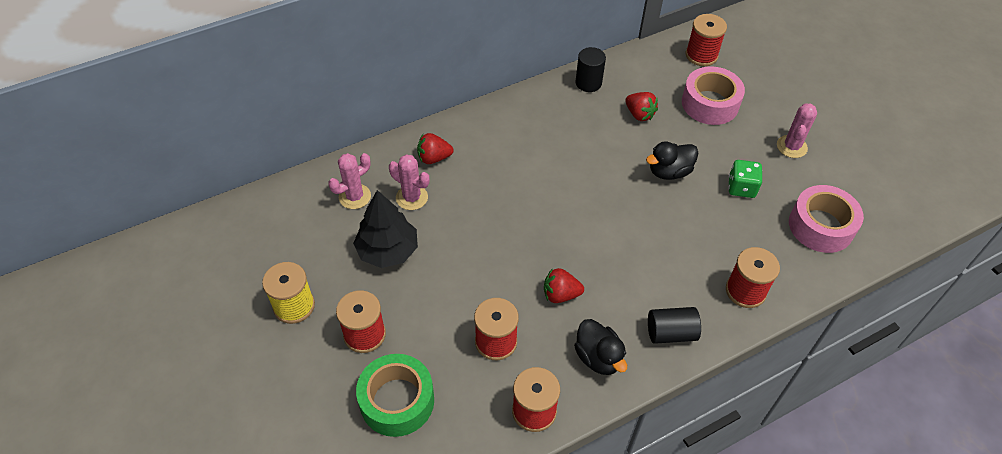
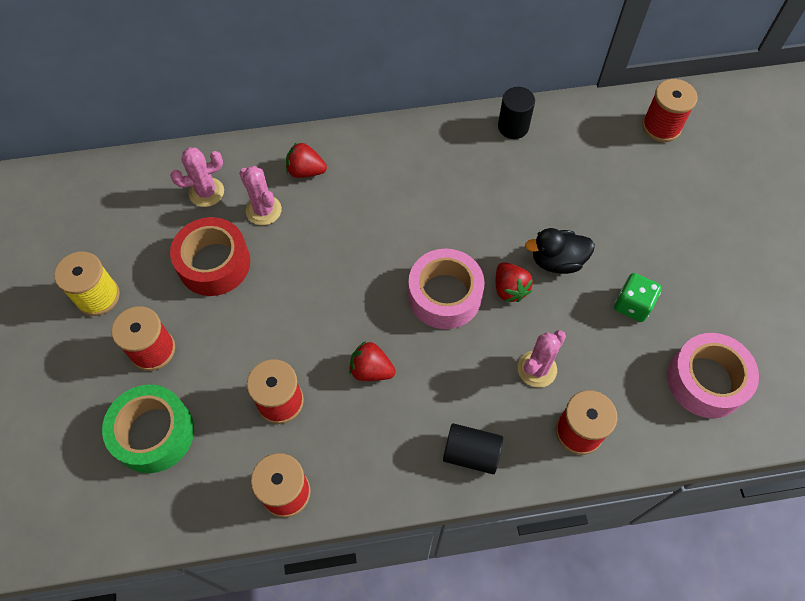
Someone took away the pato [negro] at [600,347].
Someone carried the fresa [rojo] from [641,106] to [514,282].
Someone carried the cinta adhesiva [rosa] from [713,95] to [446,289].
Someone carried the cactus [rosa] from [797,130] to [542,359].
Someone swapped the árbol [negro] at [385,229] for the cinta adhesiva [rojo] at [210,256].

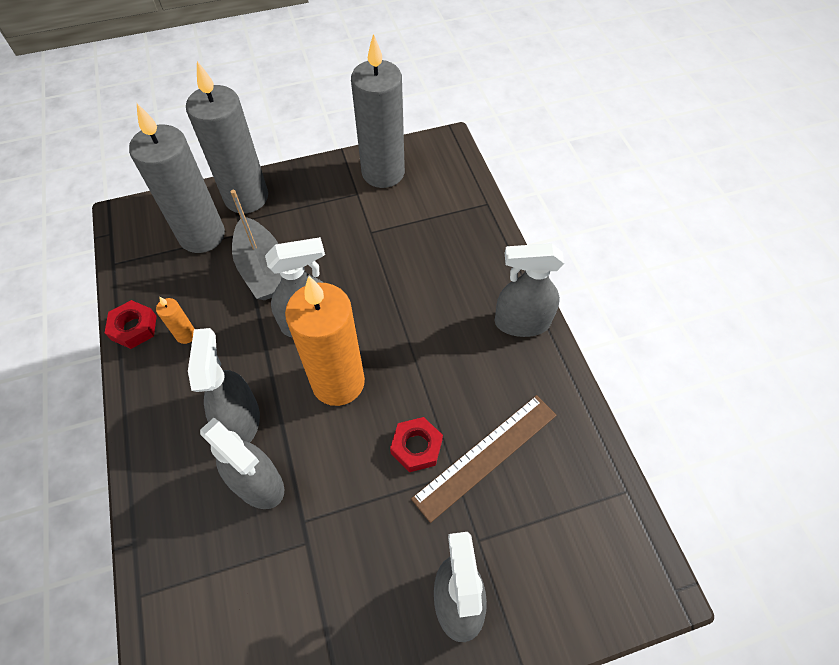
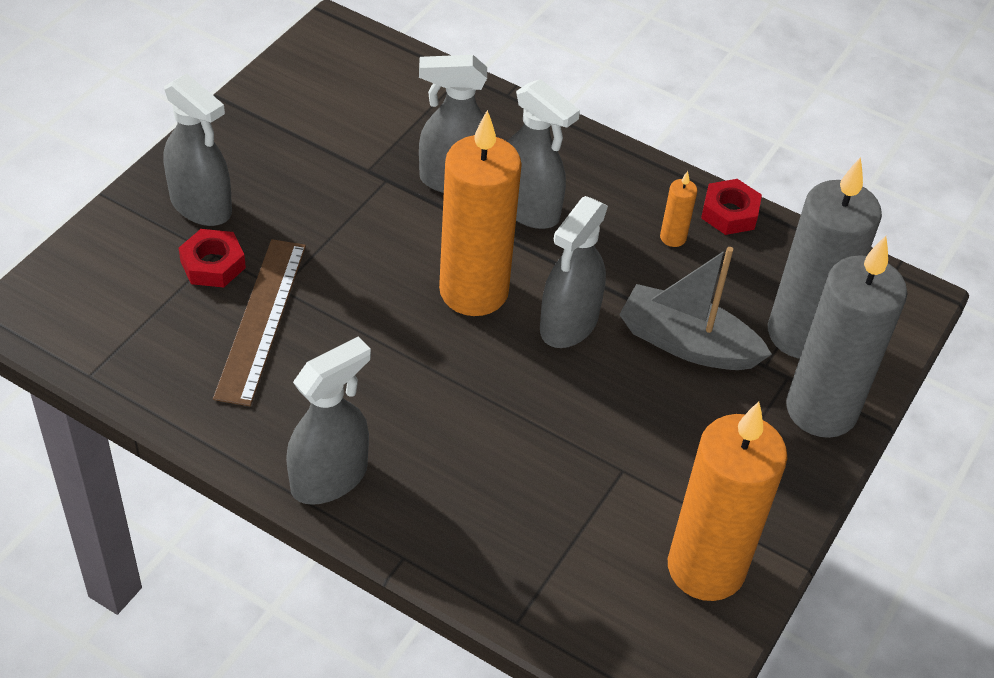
Someone carried the tuerca [rojo] from [416,444] to [212,258].
Someone repainted the vela [gris] at [378,111], which became the vela [naranja] at [727,501].

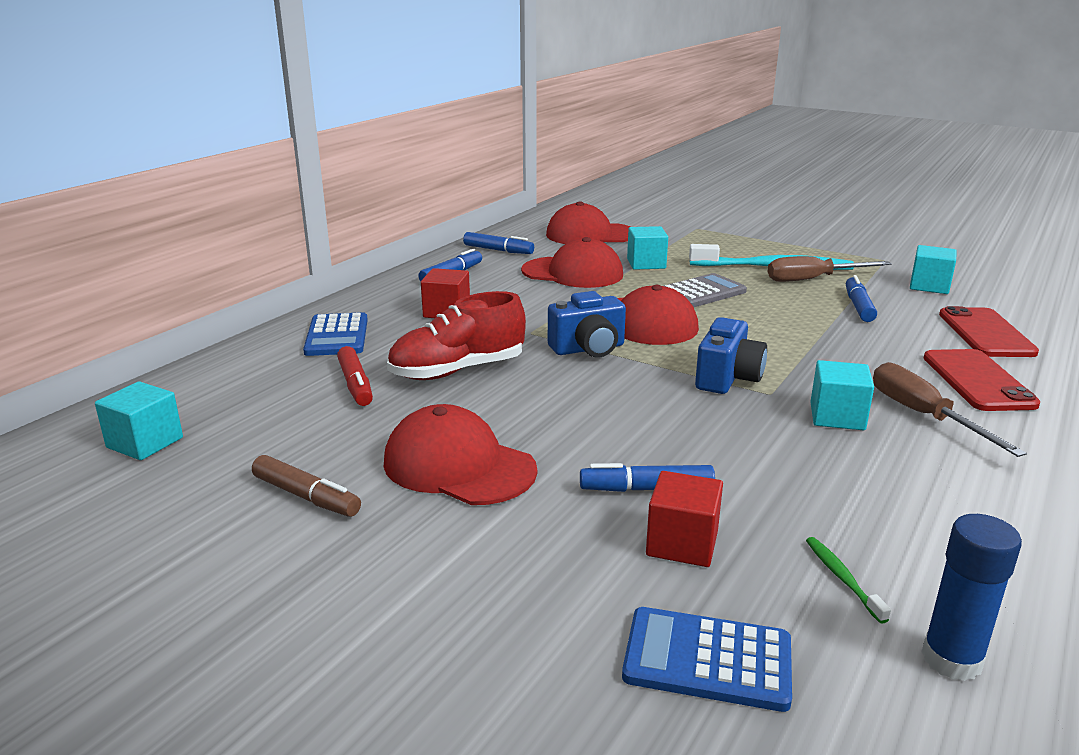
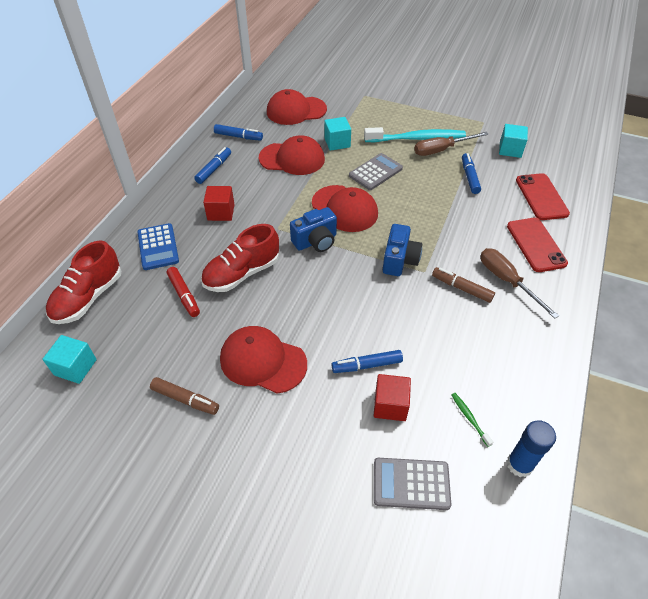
Someone put down the zapato [rojo] at [83,282].
Someone swapped the cubo [turquesa] at [842,395] for the rotulador [marrón] at [463,285].
Someone repainted the calculadora [azul] at [707,659], which became the calculadora [gris] at [412,484].

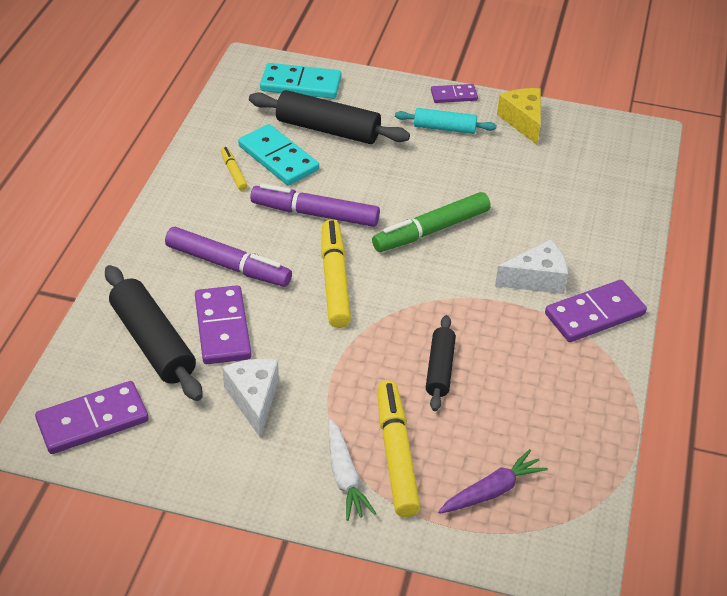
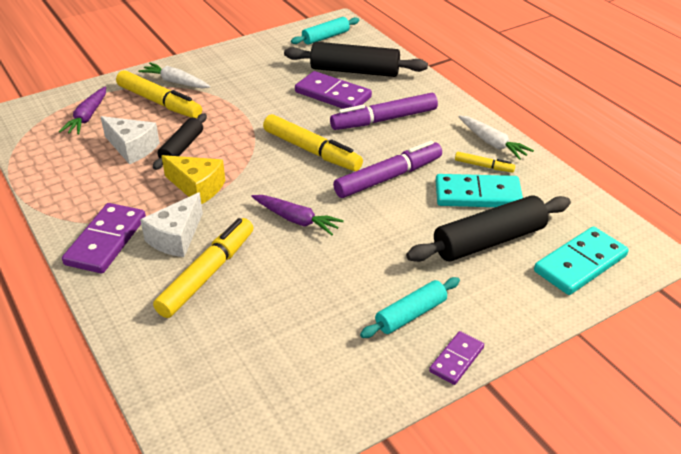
Someone put down the rotulador [amarillo] at [203,268].
Someone put down the zanahoria [blanco] at [496,137].
Someone carried the queso [blanco] from [250,398] to [130,140].
Someone carried the queso [amarillo] from [519,116] to [193,179].
Someone swapped the ficha de dominó [morado] at [92,417] for the rodillo [turquesa] at [325,31].
Someone swapped the rotulador [verde] at [431,222] for the zanahoria [morado] at [297,215].
Someone rotated the rodillo [negro] at [441,363] by 60 degrees clockwise.

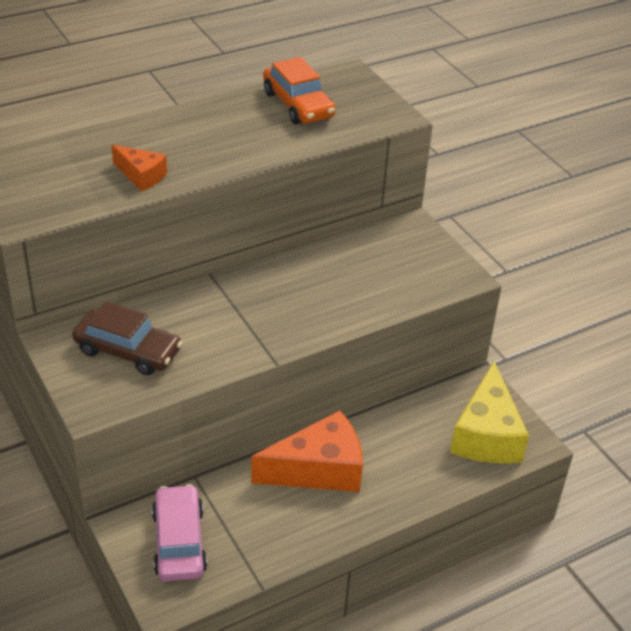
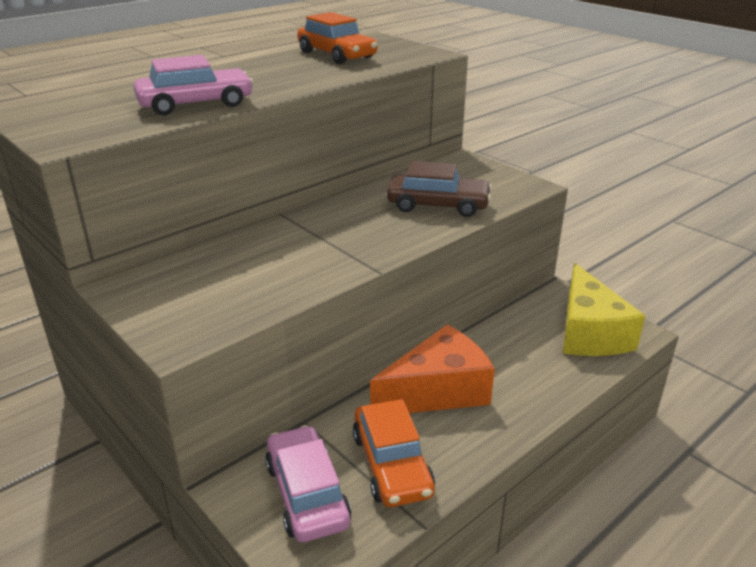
Someone put down the coche [naranja] at [394,453].
Someone carried the coche [marrón] from [127,338] to [439,189].
Someone swapped the queso [naranja] at [139,168] for the coche [rosa] at [193,85].

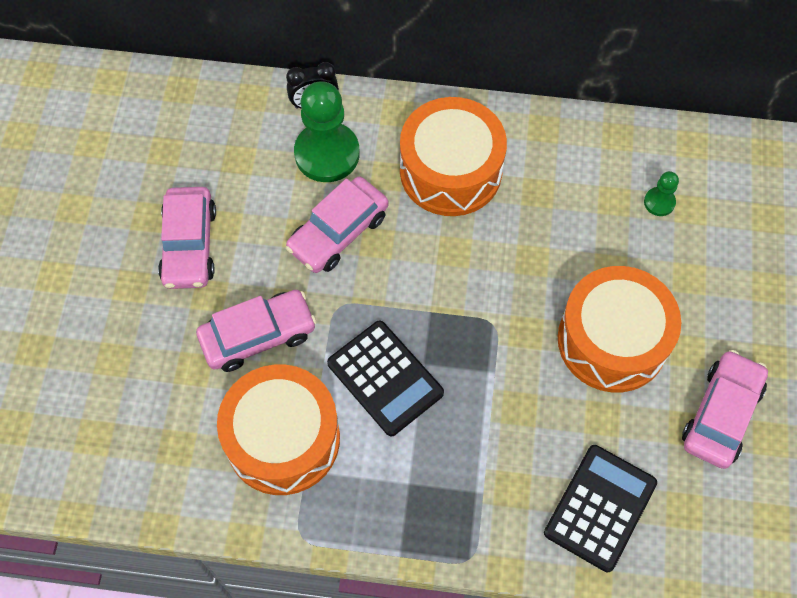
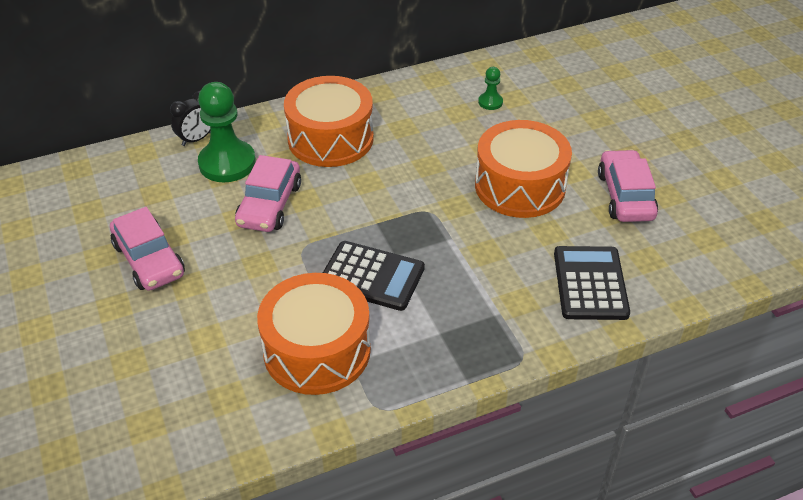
Someone took away the coche [rosa] at [256,331].

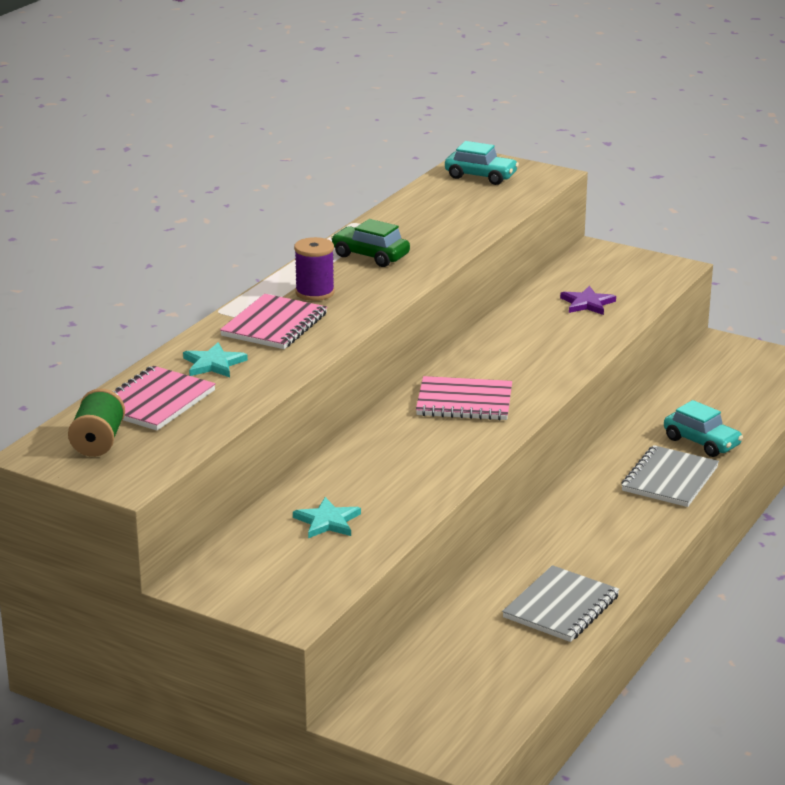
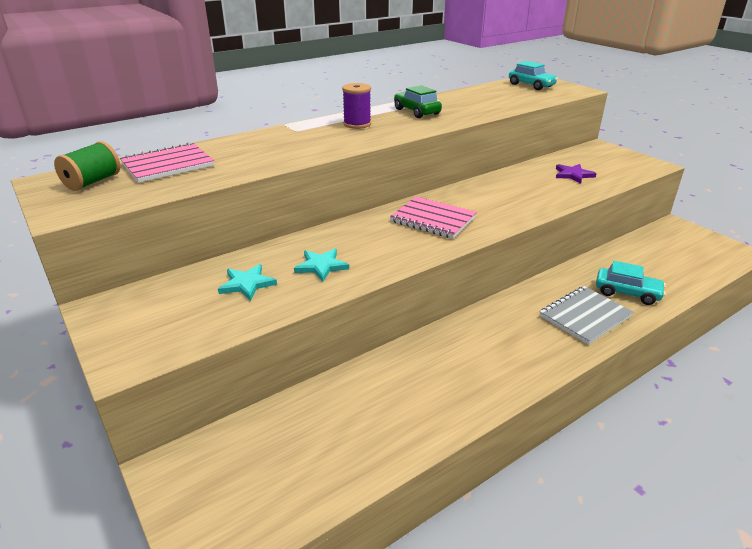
Someone took away the cuaderno [rosa] at [273,321].
Someone took away the cuaderno [gris] at [561,603].
Someone carried the estrella [turquesa] from [215,360] to [321,265].
Someone rotated the coche [turquesa] at [703,428] by 45 degrees counterclockwise.

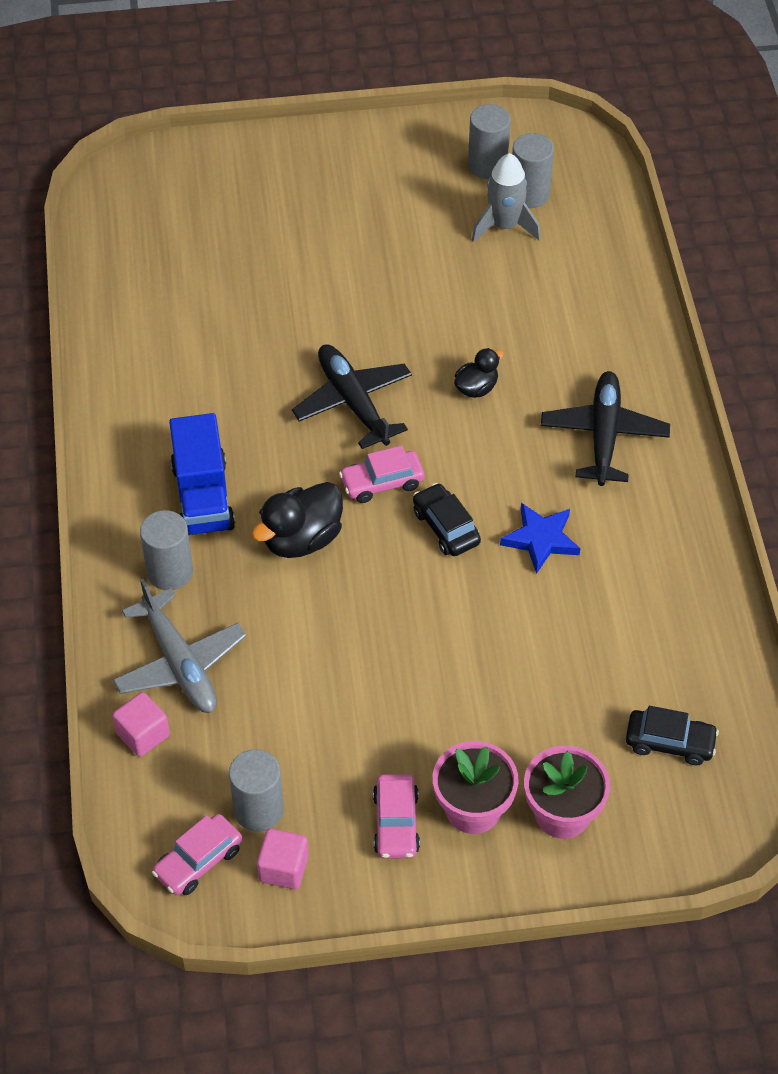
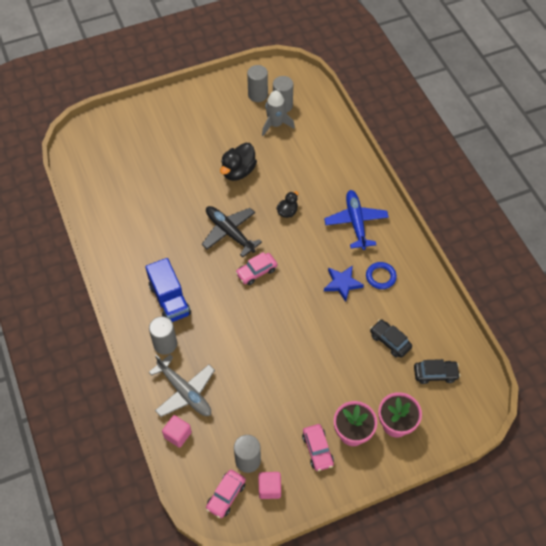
Someone put down the anillo [azul] at [381,275].
Someone carried the pato [negro] from [297,520] to [238,162].
Someone carried the coche [negro] from [447,519] to [391,338].
Someone repainted the avión [negro] at [605,428], which became the avión [azul] at [356,220].

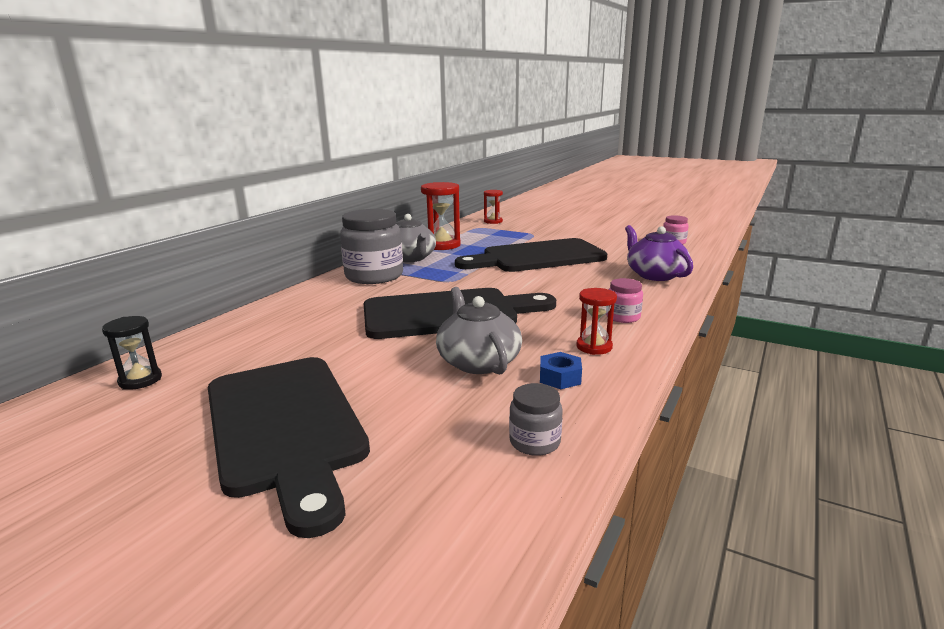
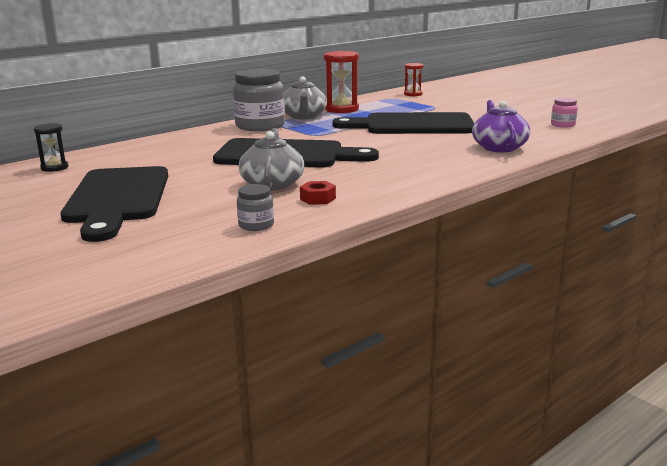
Someone took away the reloj de arena [rojo] at [597,321].
Someone took away the tarro [rosa] at [624,300].
Someone repainted the tuerca [azul] at [561,370], which became the tuerca [rojo] at [318,193].

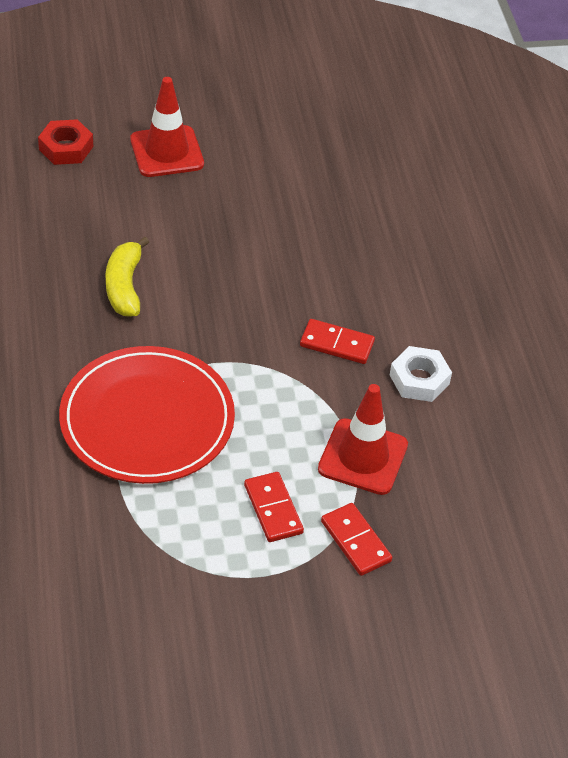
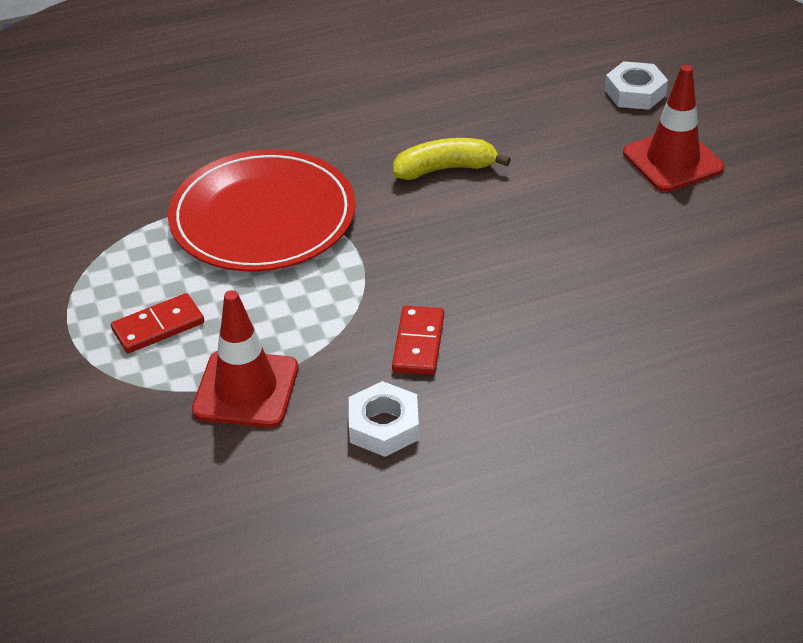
Someone took away the ficha de dominó [rojo] at [356,539].
Someone repainted the tuerca [rojo] at [65,142], which became the tuerca [blanco] at [636,85].

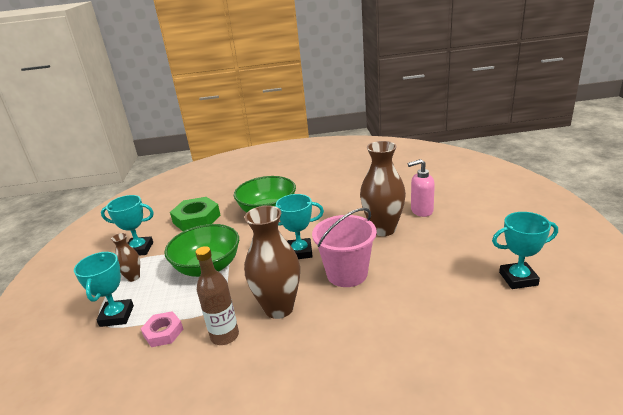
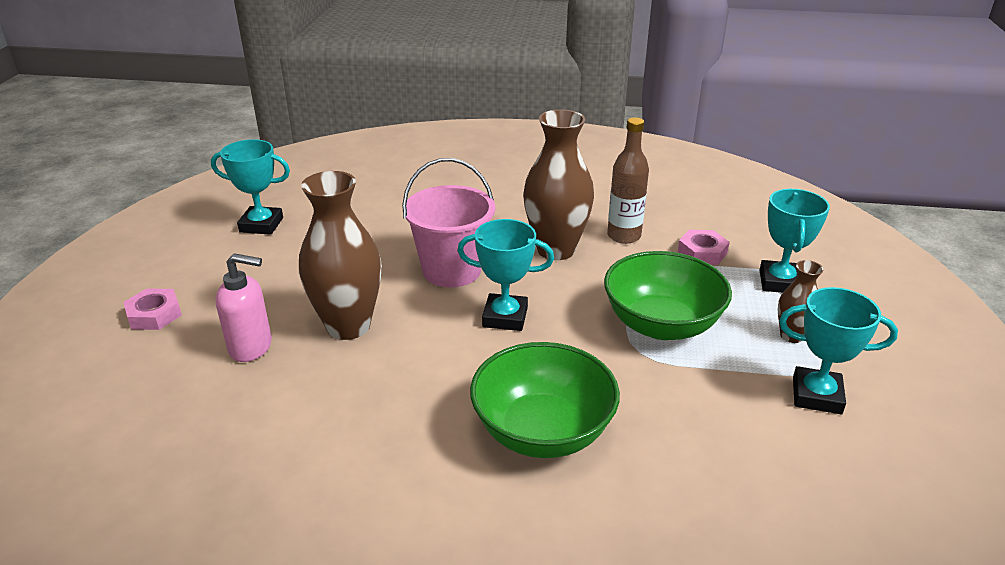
Someone took away the tuerca [verde] at [195,214].
Someone put down the tuerca [rosa] at [152,309].

